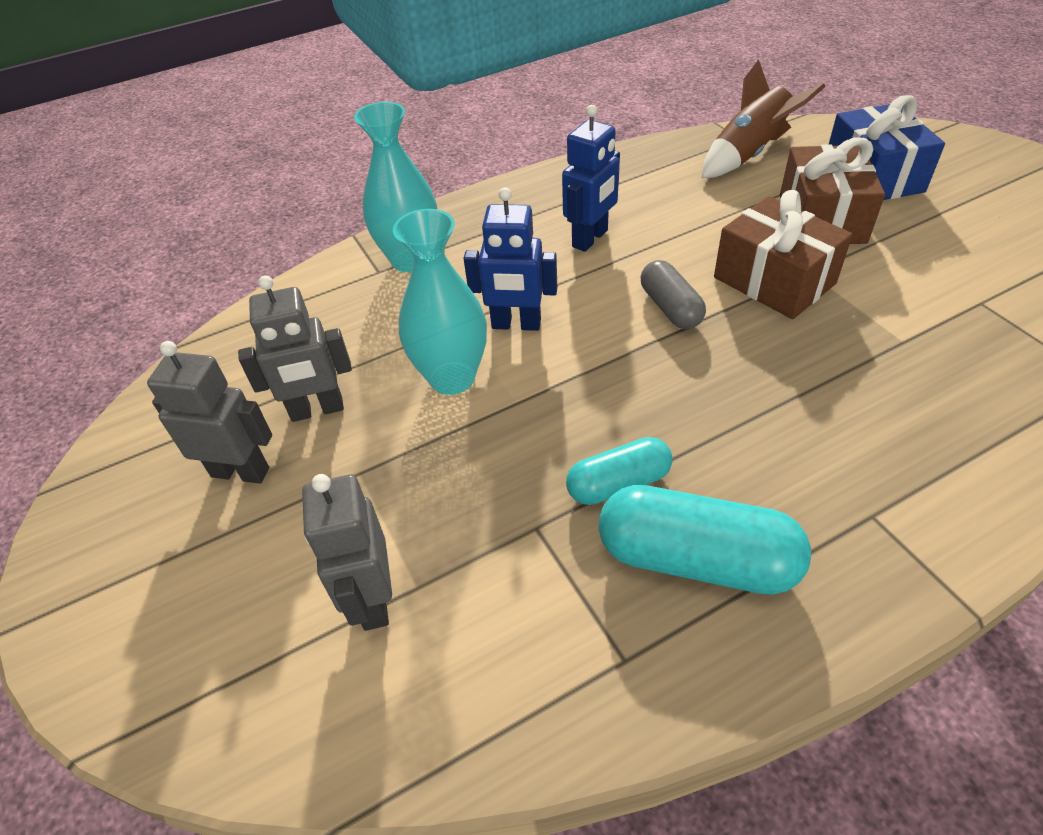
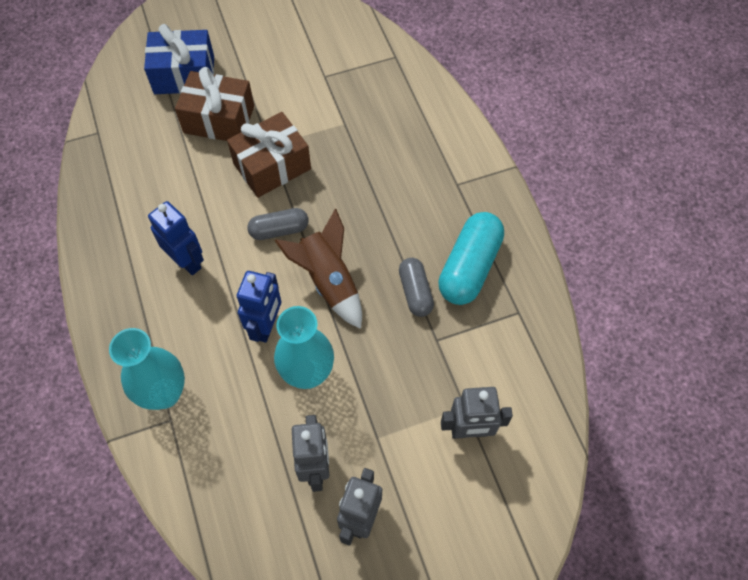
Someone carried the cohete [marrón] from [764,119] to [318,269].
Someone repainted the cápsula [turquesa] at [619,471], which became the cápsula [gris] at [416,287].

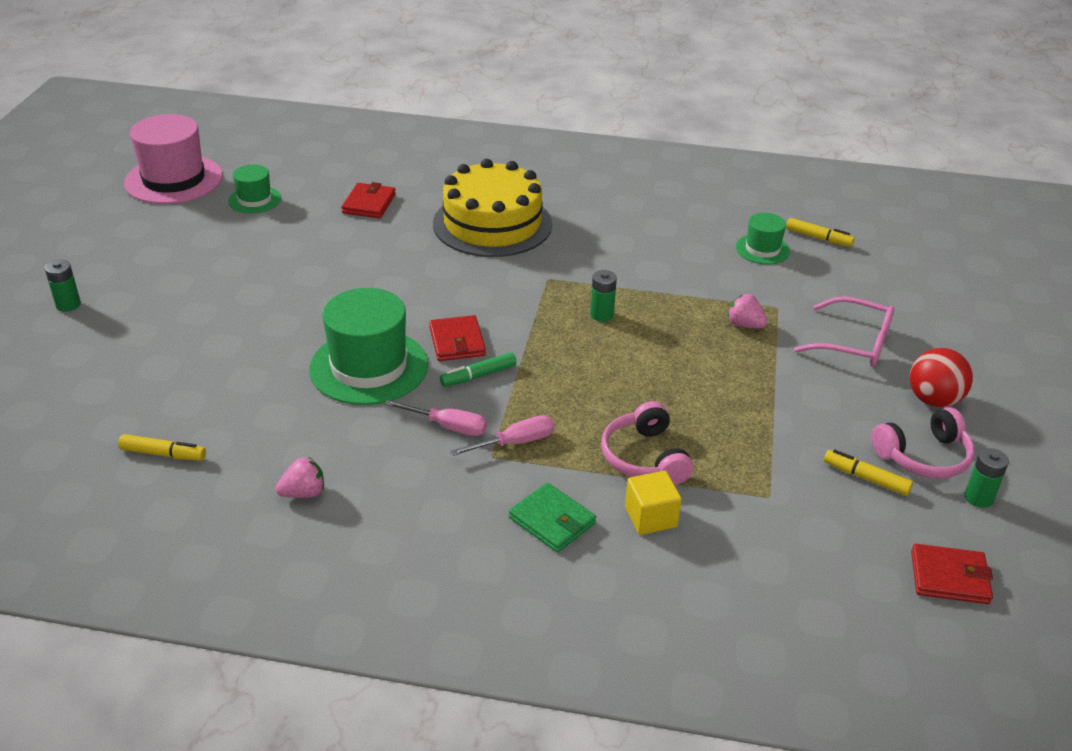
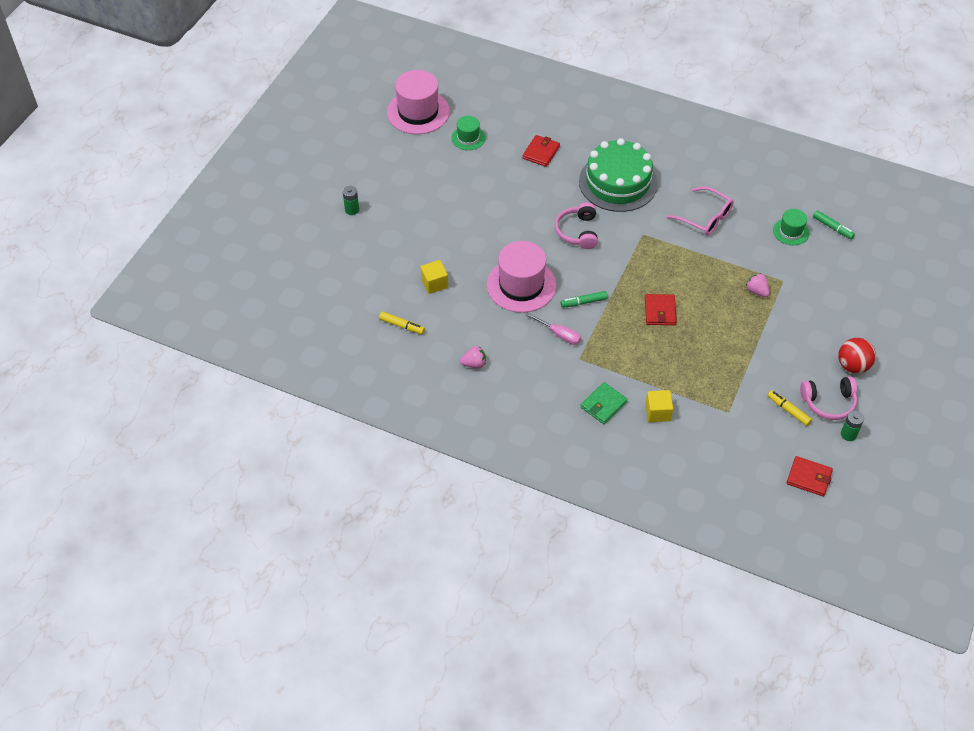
Someone took away the destornillador [rosa] at [502,435].
Someone took away the pila [verde] at [603,296].
Someone put down the cubo [amarillo] at [434,277].
Someone carried the cartera [rojo] from [457,338] to [661,309].
Someone carried the auriculares [rosa] from [647,443] to [576,225].
Someone carried the gafas [rosa] from [844,331] to [700,210].
Someone repainted the sombrero [verde] at [368,346], which became the sombrero [rosa] at [521,277].
Someone repainted the tarta [amarillo] at [492,208], which became the tarta [verde] at [618,175].
Someone repainted the rotulador [amarillo] at [820,232], which became the rotulador [verde] at [834,224].
Someone rotated the cartera [verde] at [552,518] by 75 degrees clockwise.

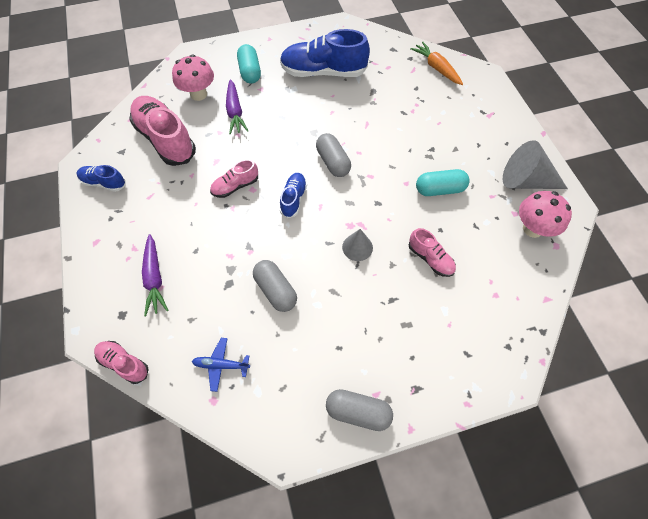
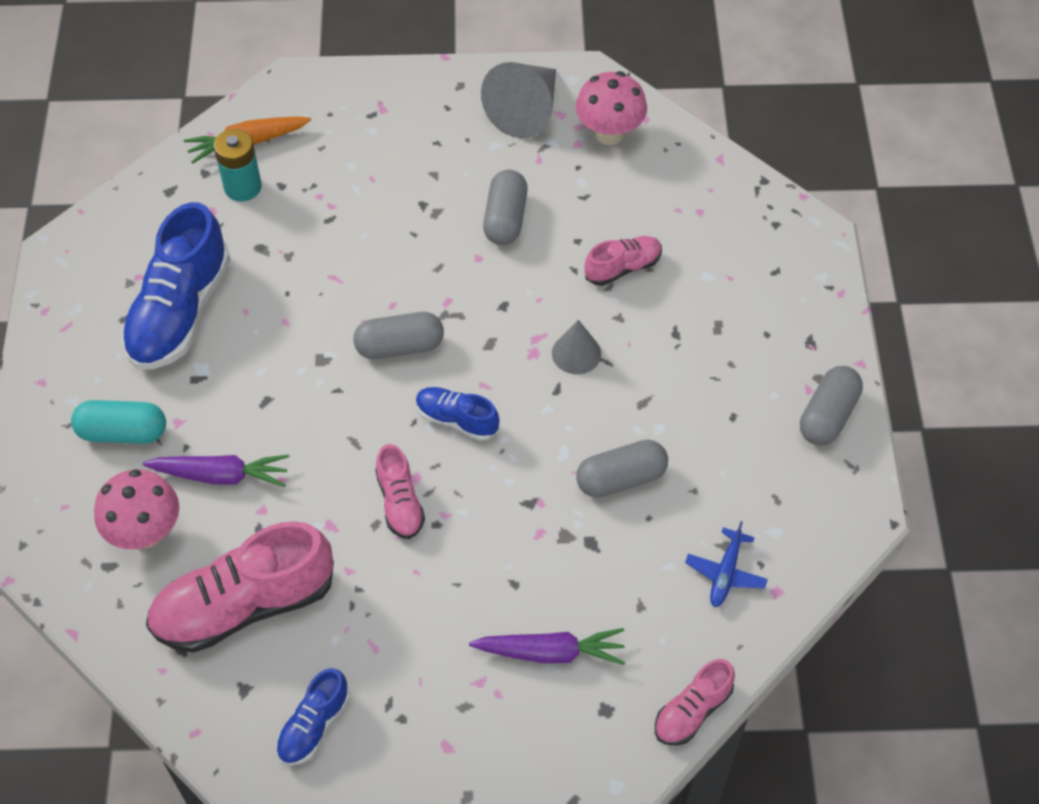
Someone put down the pila [turquesa] at [238,165].
Someone repainted the cápsula [turquesa] at [443,182], which became the cápsula [gris] at [505,207].

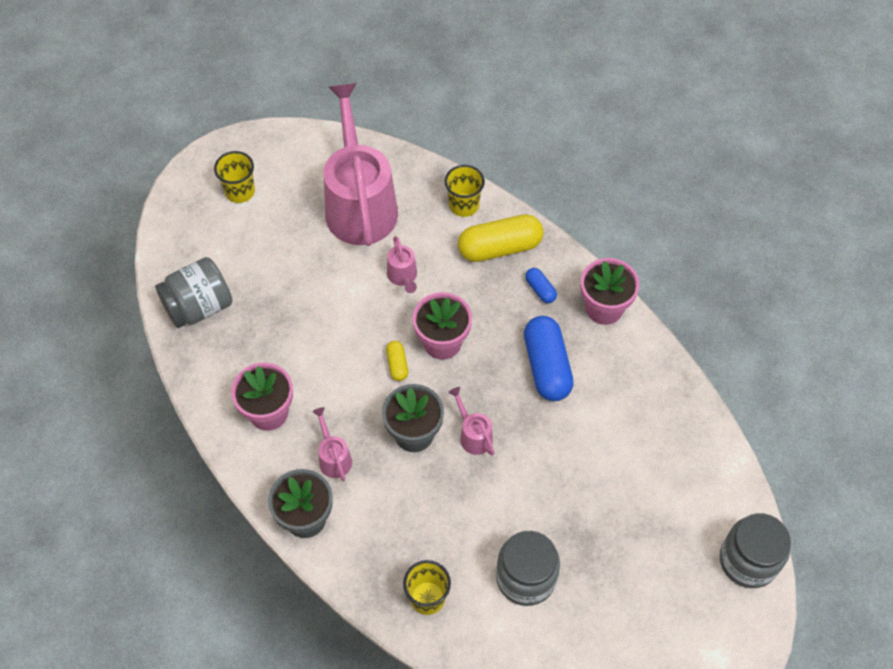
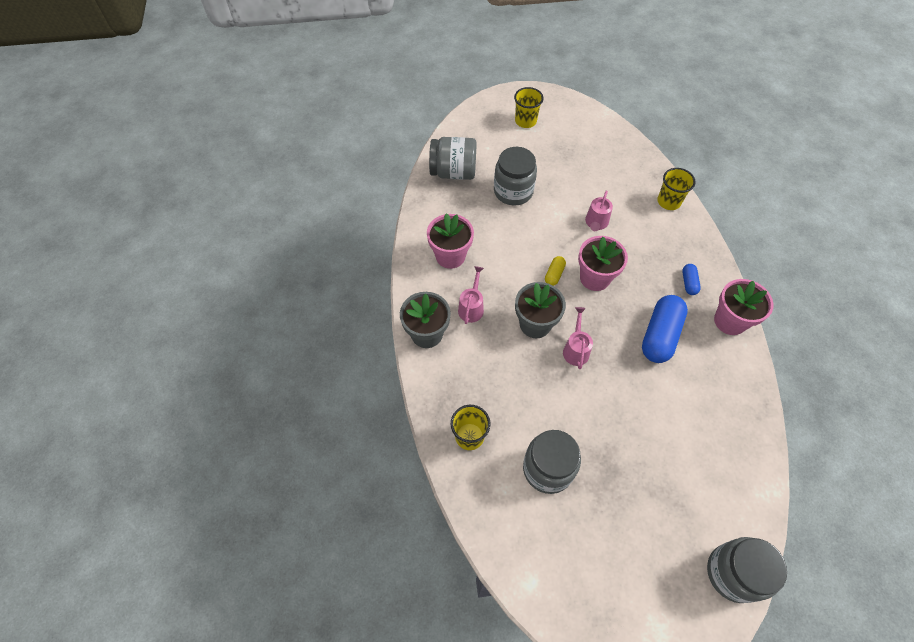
Someone took away the regadera [rosa] at [361,164].
Someone took away the cápsula [amarillo] at [501,238].
Someone put down the tarro [gris] at [515,176].

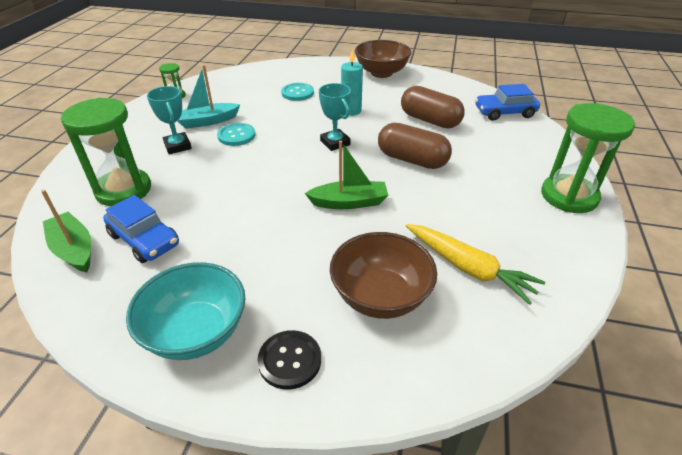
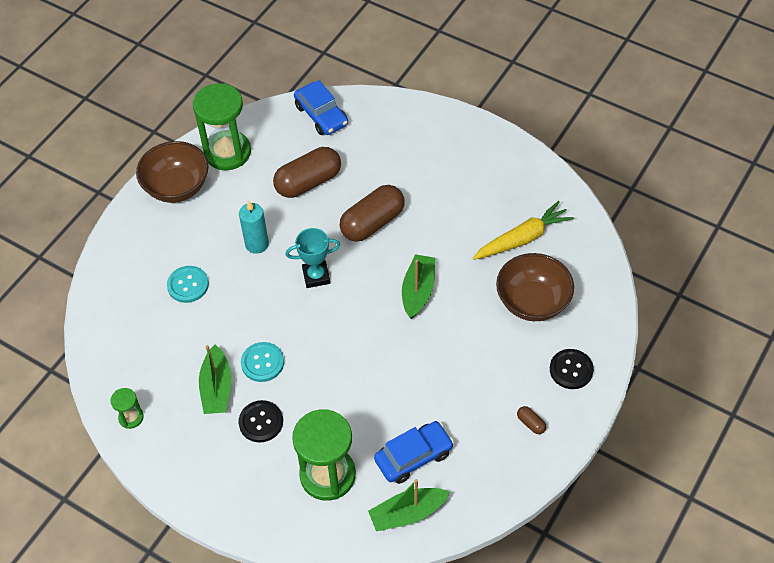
Someone carried the reloj de arena [verde] from [588,158] to [222,126].
Someone swapped the cuenco [turquesa] at [185,311] for the cápsula [marrón] at [531,420].
Someone swapped the trofeo [turquesa] at [169,120] for the botón [negro] at [261,421].
Someone repainted the barco [turquesa] at [208,97], which became the barco [verde] at [215,379].
Someone rotated the coche [azul] at [507,102] by 45 degrees counterclockwise.

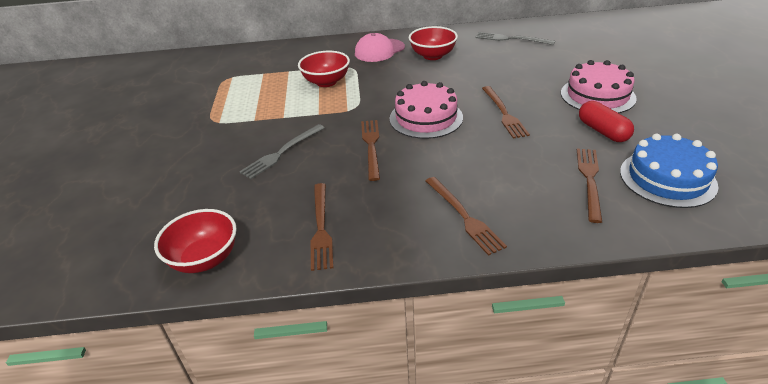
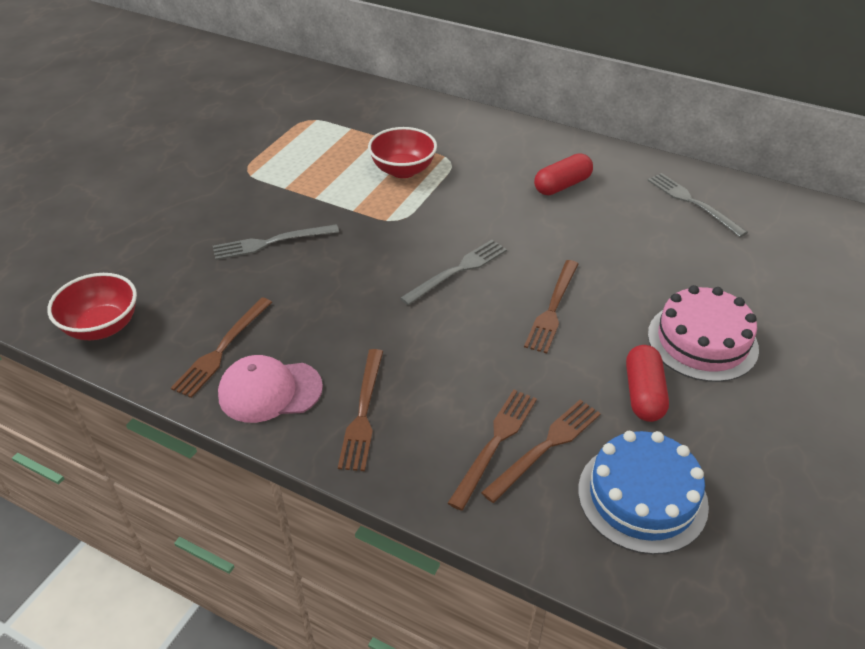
Someone carried the gorra [rosa] from [380,47] to [270,389].
Someone carried the tenedor [marrón] from [370,150] to [492,450].
Someone swapped the tarta [rosa] at [426,110] for the tenedor [gris] at [453,272].
Someone swapped the cuenco [rojo] at [433,43] for the cápsula [rojo] at [563,174].

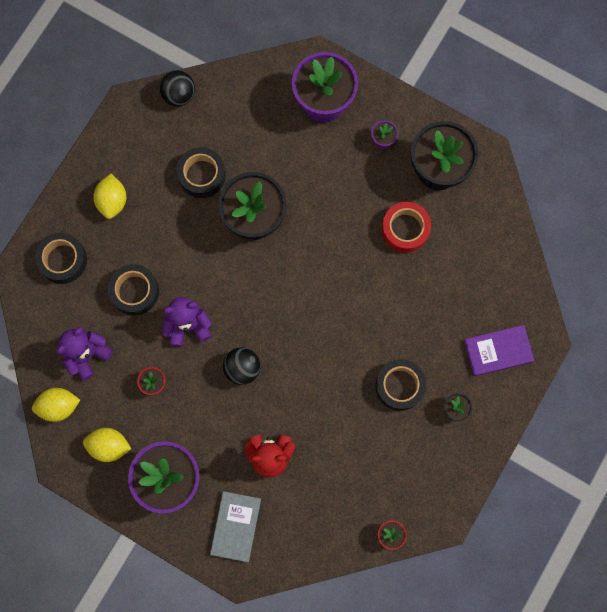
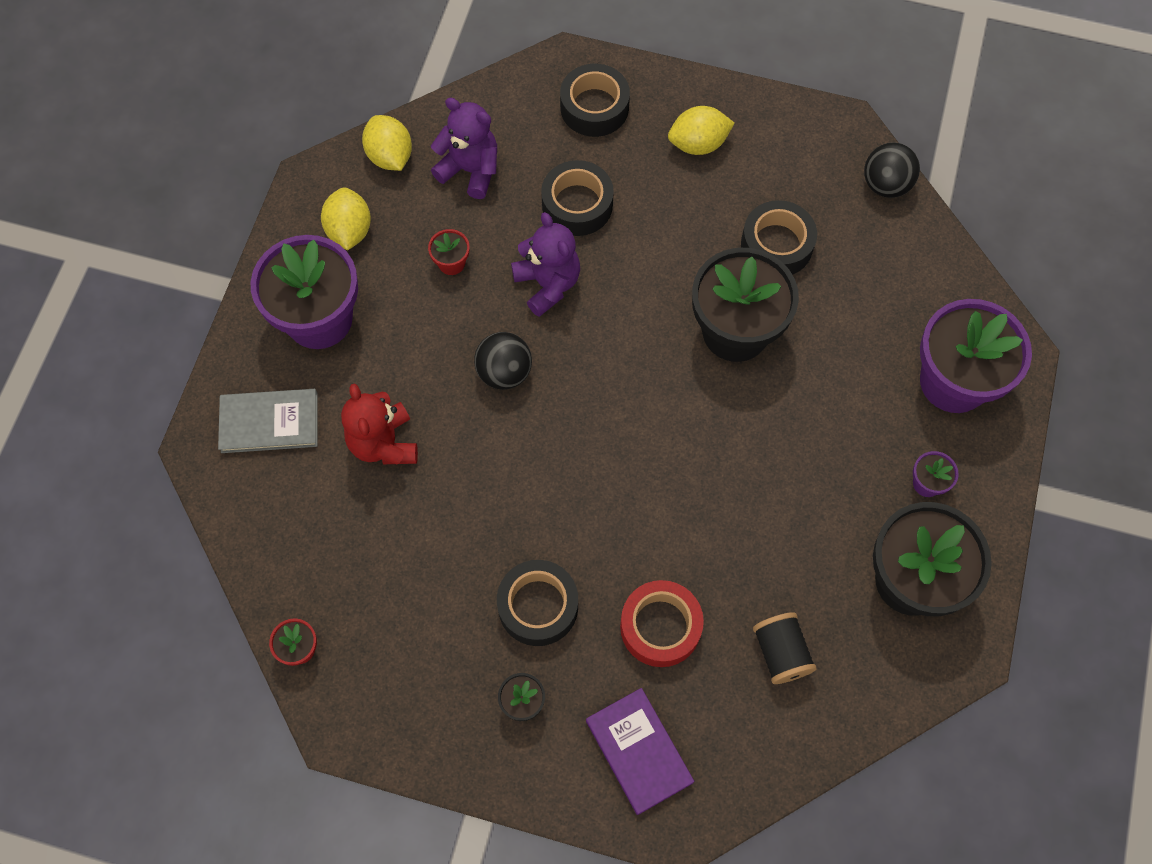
Someone put down the carrete [negro] at [785,648].
Someone carried the cinta adhesiva [rojo] from [406,227] to [662,623].

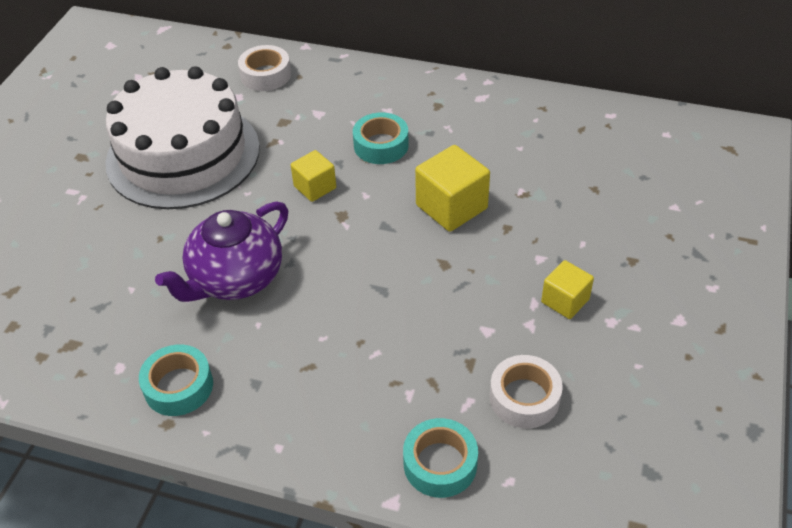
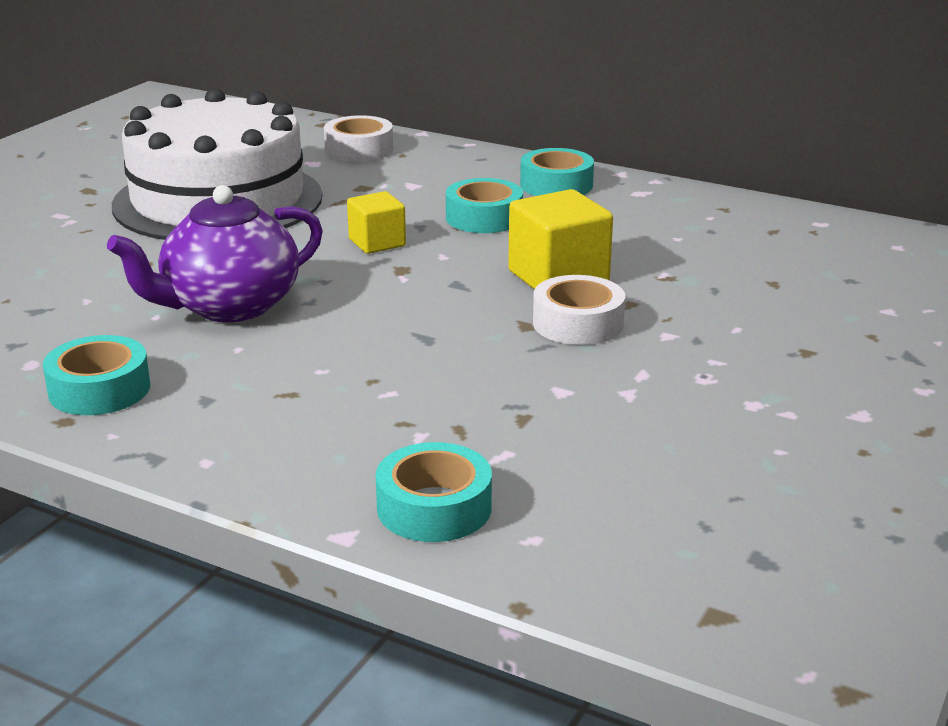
Someone took away the cubo [amarillo] at [567,289].
Someone put down the cinta adhesiva [turquesa] at [557,172].
Someone carried the cinta adhesiva [blanco] from [526,391] to [579,310].

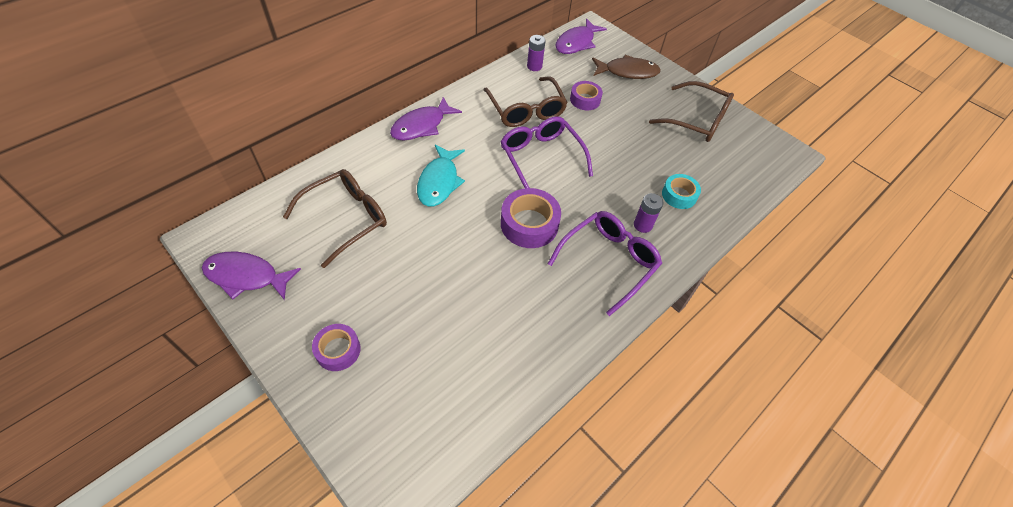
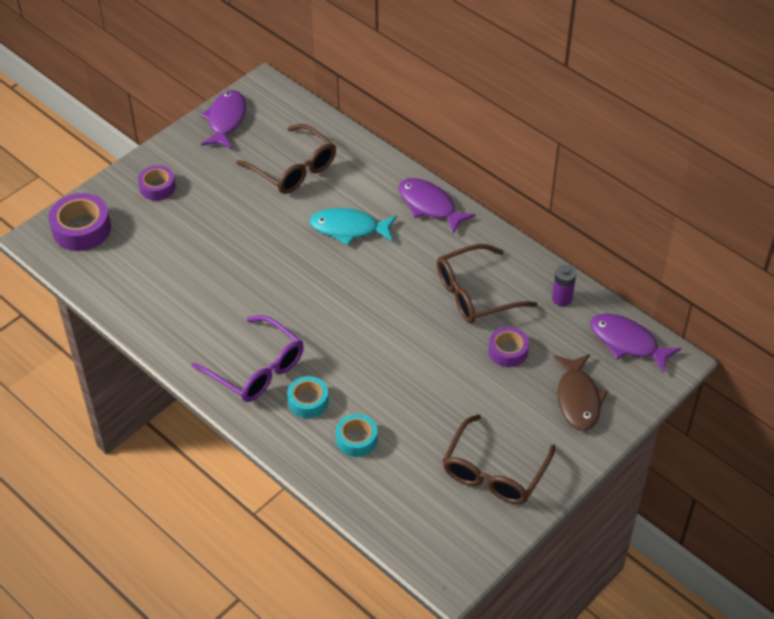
Someone took away the gafas [morado] at [546,152].
Someone carried the cinta adhesiva [morado] from [531,218] to [80,222].
Someone swapped the pila [morado] at [648,213] for the cinta adhesiva [turquesa] at [308,397].

